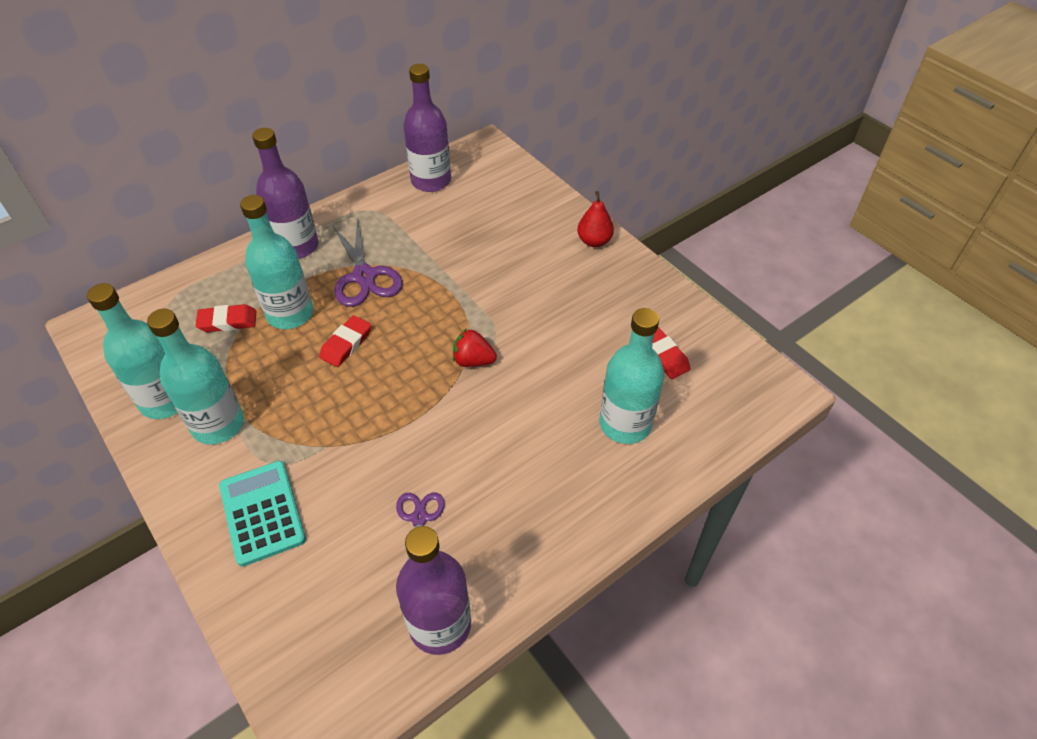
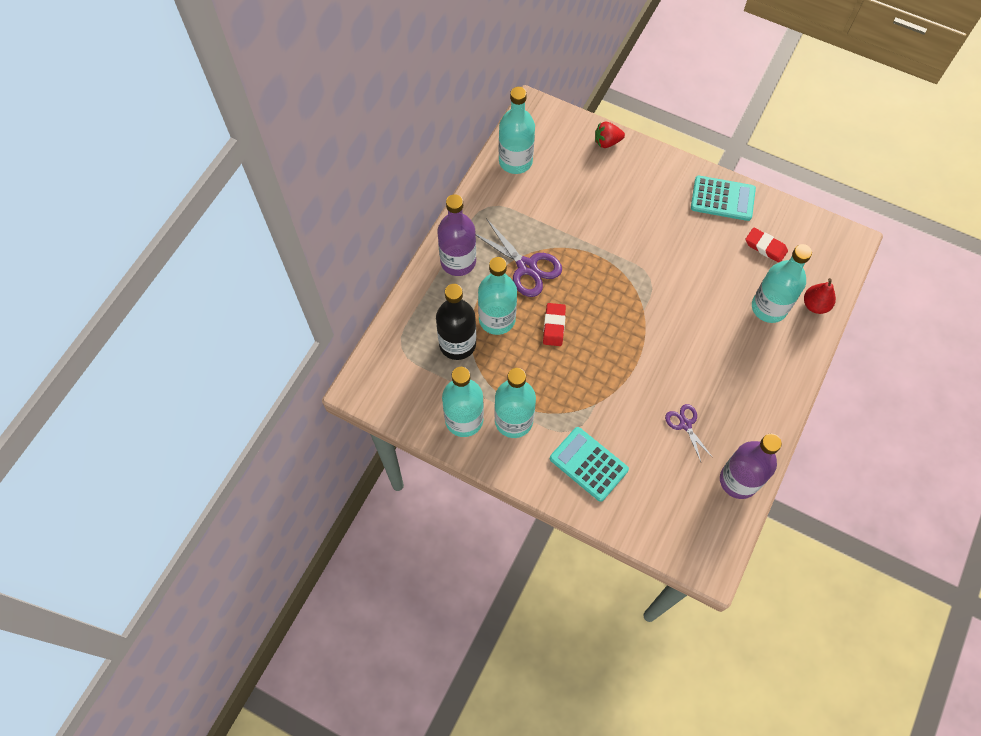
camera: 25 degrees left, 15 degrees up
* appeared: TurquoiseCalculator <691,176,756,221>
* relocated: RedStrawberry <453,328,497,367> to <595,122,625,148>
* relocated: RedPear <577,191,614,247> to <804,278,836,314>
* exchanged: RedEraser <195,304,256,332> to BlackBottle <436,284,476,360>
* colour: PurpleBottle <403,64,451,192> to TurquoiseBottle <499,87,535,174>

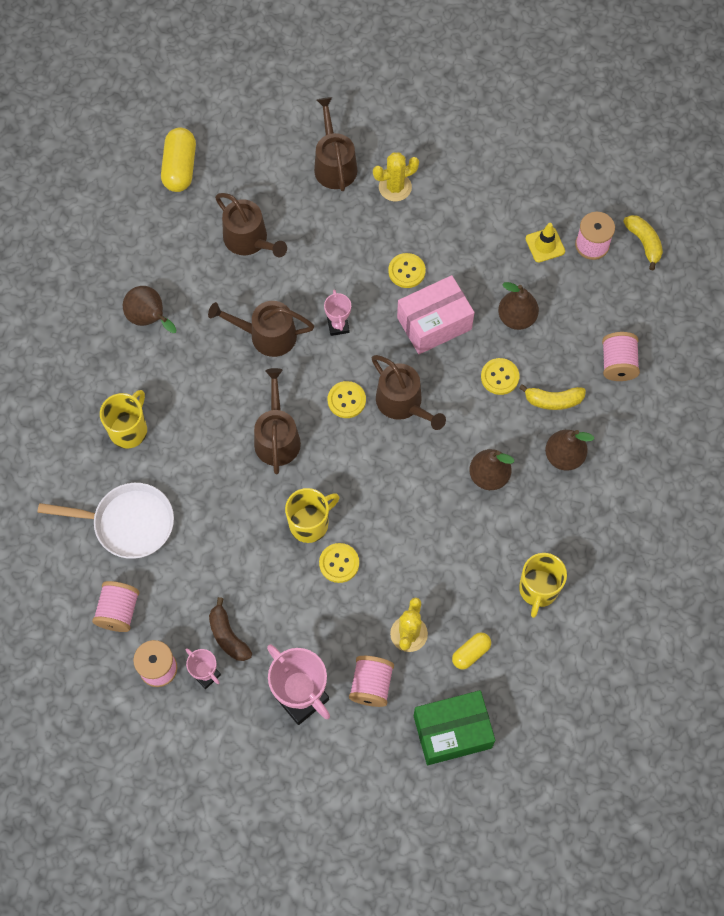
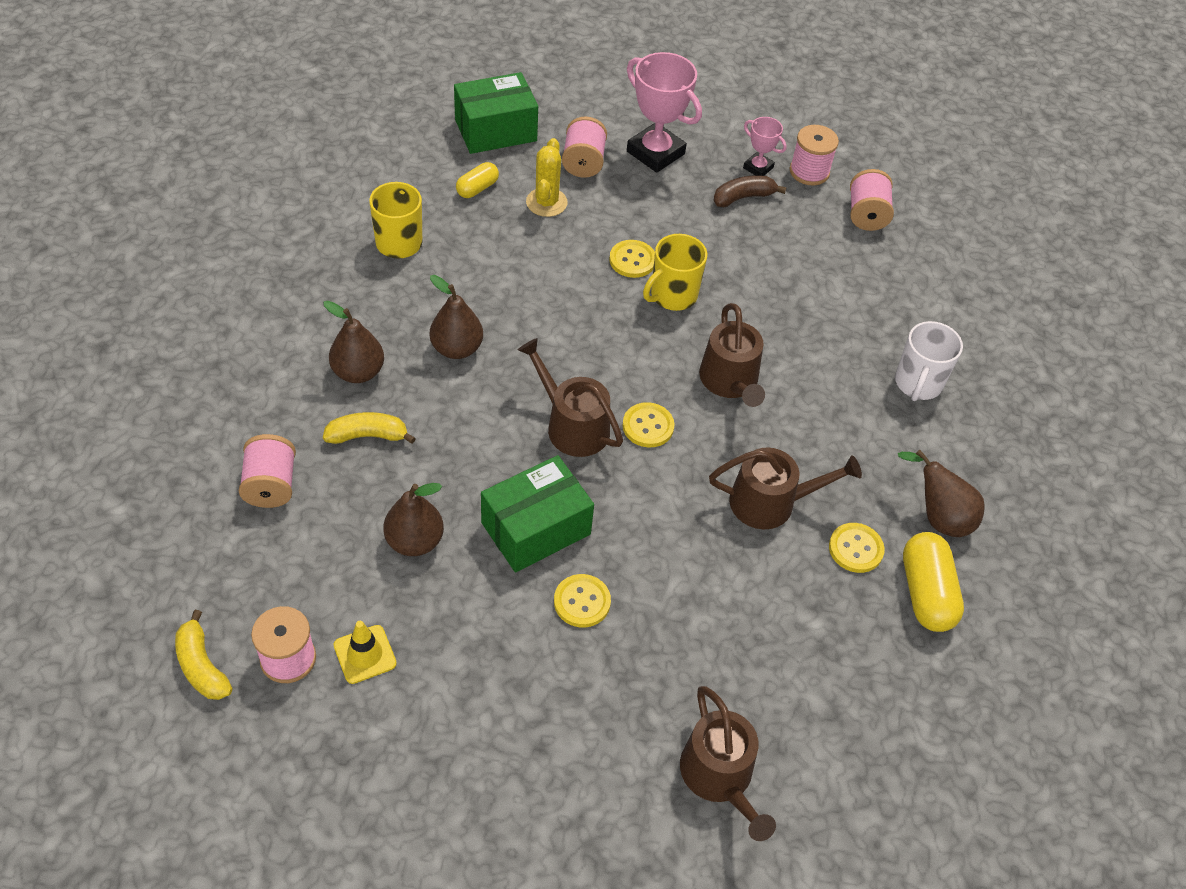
camera: 170 degrees right, 15 degrees down
* missing: WhitePan <38,483,174,559>
* missing: BrownWateringCan <215,193,287,257>
* missing: PinkTrophy <324,290,351,336>
* missing: YellowCactus <373,152,419,201>
* relocated: YellowCapsule <161,127,196,192> to <903,532,964,632>
* relocated: YellowButton <481,358,519,395> to <829,523,885,573>
* colour: YellowMug <100,390,147,449> to WhiteMug <895,321,963,401>
* colour: PinkBox <397,275,475,354> to GreenBox <481,455,594,573>
* spun: BrownBanana <209,597,252,661> = <713,175,787,207> 75 degrees counterclockwise

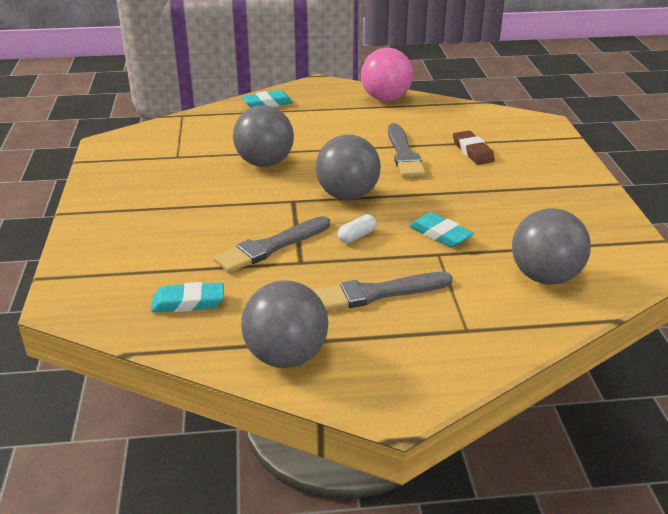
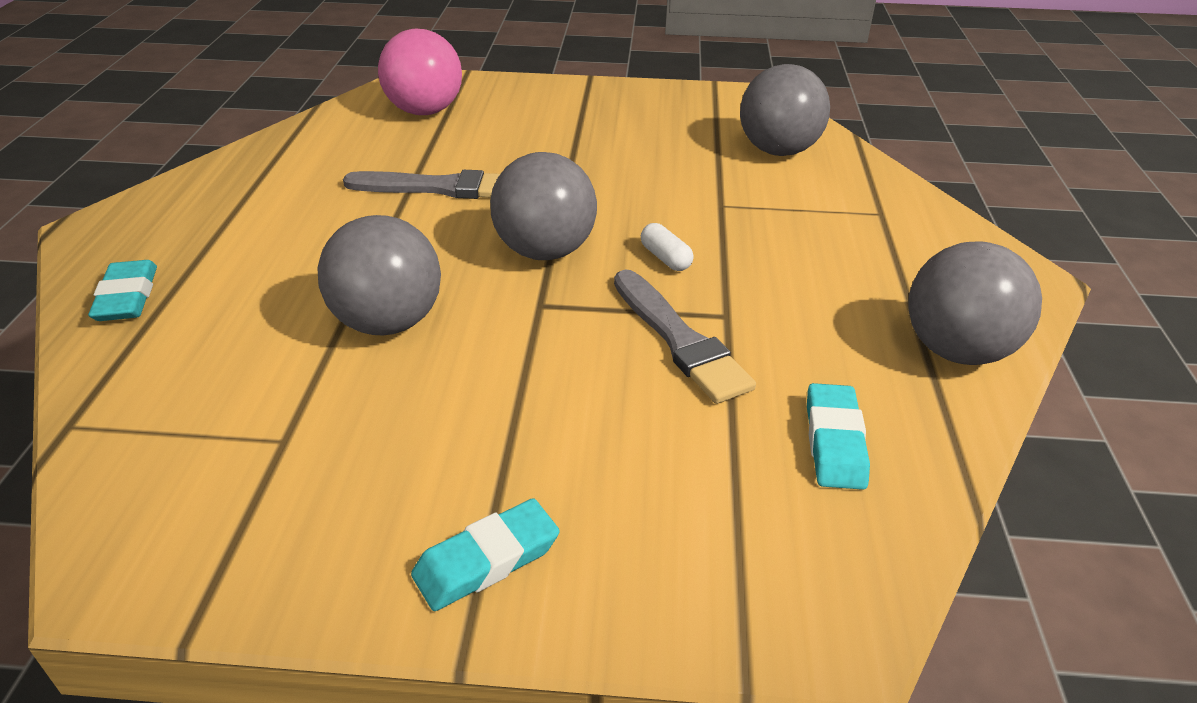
camera: 80 degrees left, 5 degrees up
* missing: GreyBrush <313,272,453,311>
* missing: BrownEraser <453,130,495,165>
* relocated: PinkBall <361,48,413,101> to <378,29,462,115>
* relocated: TurquoiseEraser <409,212,474,248> to <411,498,560,611>

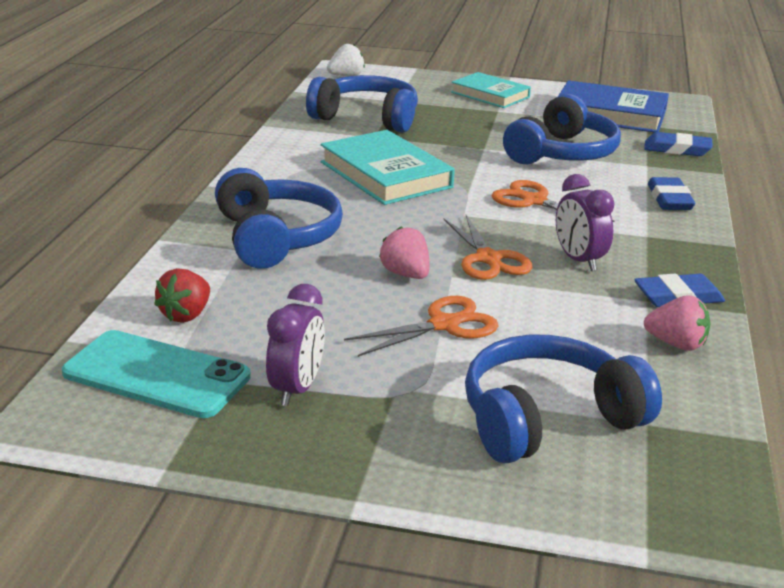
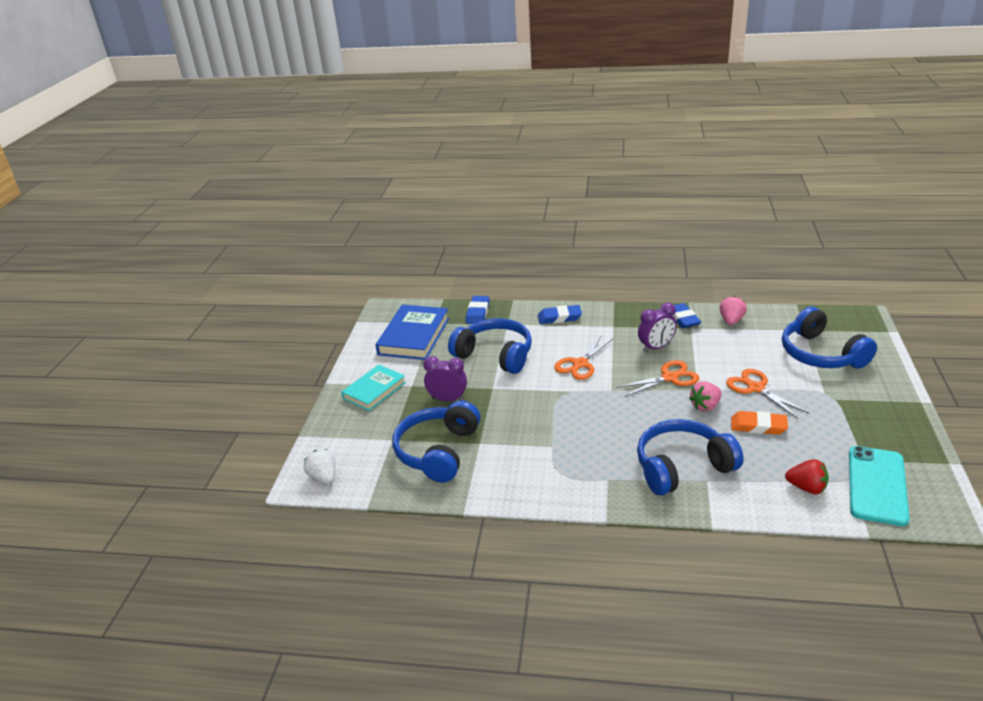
camera: 90 degrees left, 5 degrees up
* missing: TurquoiseBook <321,130,455,205>
* appeared: OrangeEraser <731,411,788,435>
* relocated: PurpleClock <266,284,325,406> to <423,356,467,401>

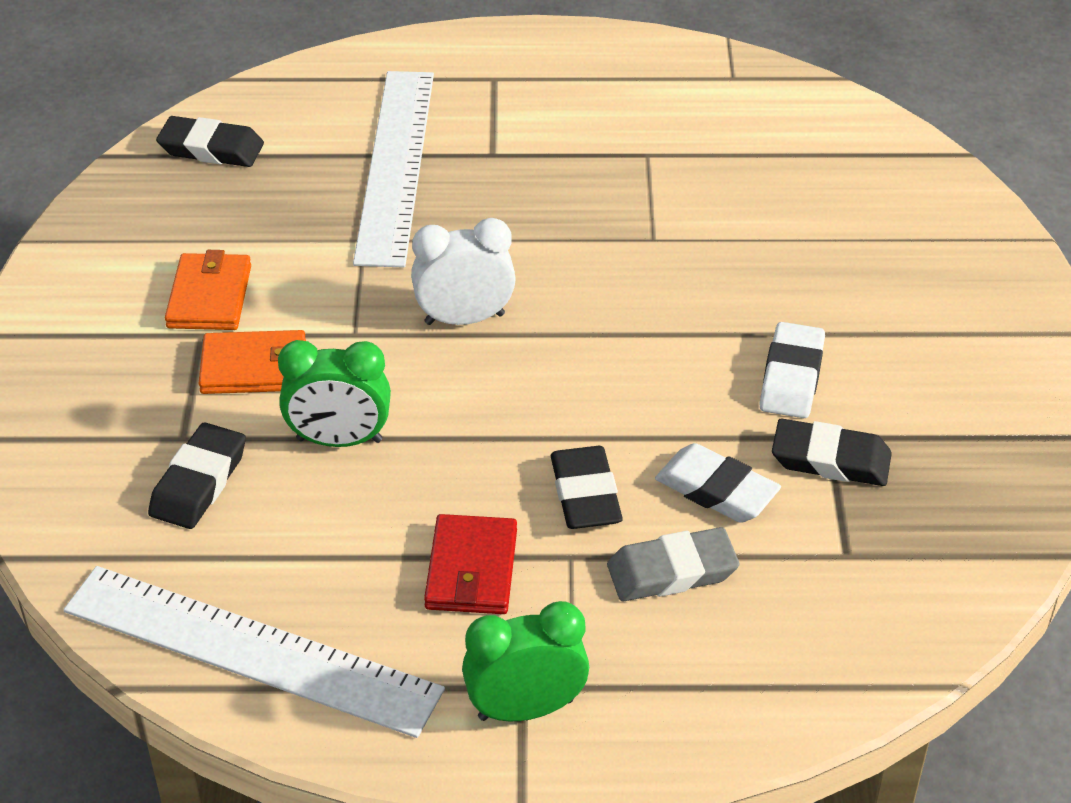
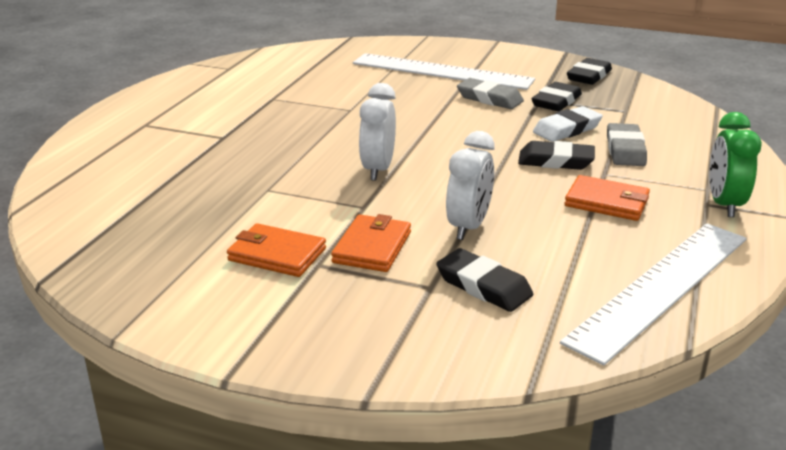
camera: 70 degrees left, 15 degrees down
* relocated: BlackEraser <156,116,264,167> to <567,58,612,85>
* relocated: WhiteRuler <353,71,434,268> to <353,53,535,90>
* colour: GreenClock <278,340,391,447> to WhiteClock <446,131,494,240>
* colour: RedWallet <424,514,517,614> to OrangeWallet <565,175,650,221>
* colour: WhiteEraser <760,322,825,418> to GreyEraser <457,78,524,109>

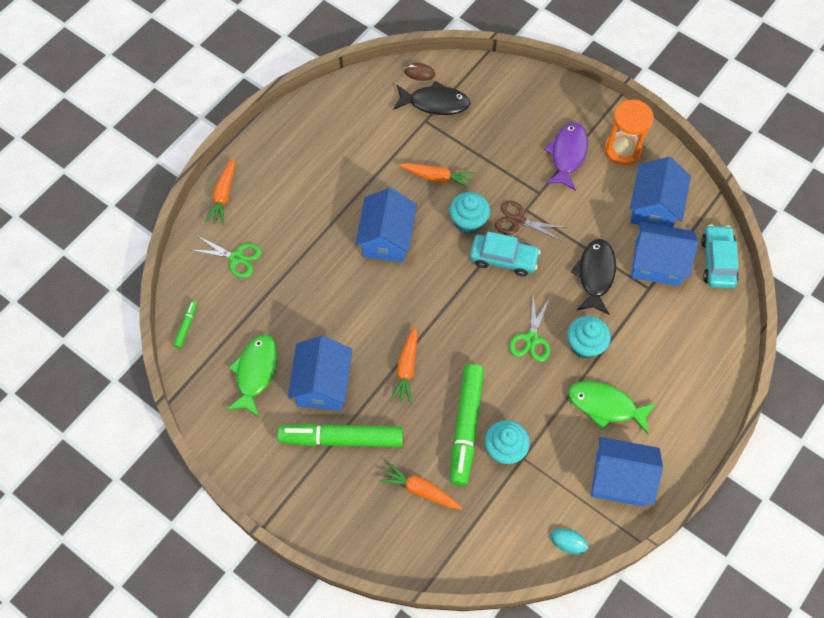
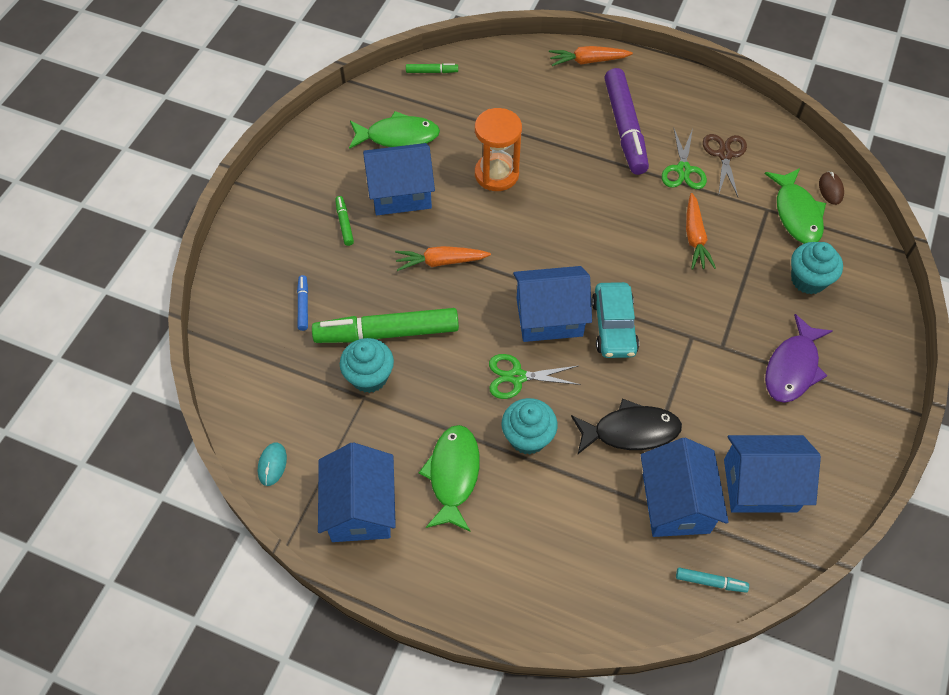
camera: 75 degrees right, 5 degrees down
* appeared: PurpleMarker <604,68,649,175>
* relocated: GreenScissors <191,235,262,278> to <662,128,707,189>
* relocated: BlueHouse <355,188,417,263> to <513,266,592,342>
* relocated: TurquoiseCupcake <449,192,490,234> to <791,242,843,295>
* relocated: BrownScissors <495,201,567,241> to <703,134,747,197>
* relocated: OrangeHourglass <604,100,654,165> to <475,108,522,191>
* exchanged: OrangeCarrot <379,462,462,509> to BlueMarker <297,275,308,331>
* exchanged: TurquoiseCar <701,225,739,288> to TurquoiseMarker <676,567,749,593>
* colour: BlackFish <393,81,471,115> to GreenFish <765,168,826,244>
* spun: PurpleFish <544,122,588,191> = <765,314,833,403> 120 degrees clockwise
* size: GreenMarker <277,423,403,447> = <335,196,354,246> x0.43

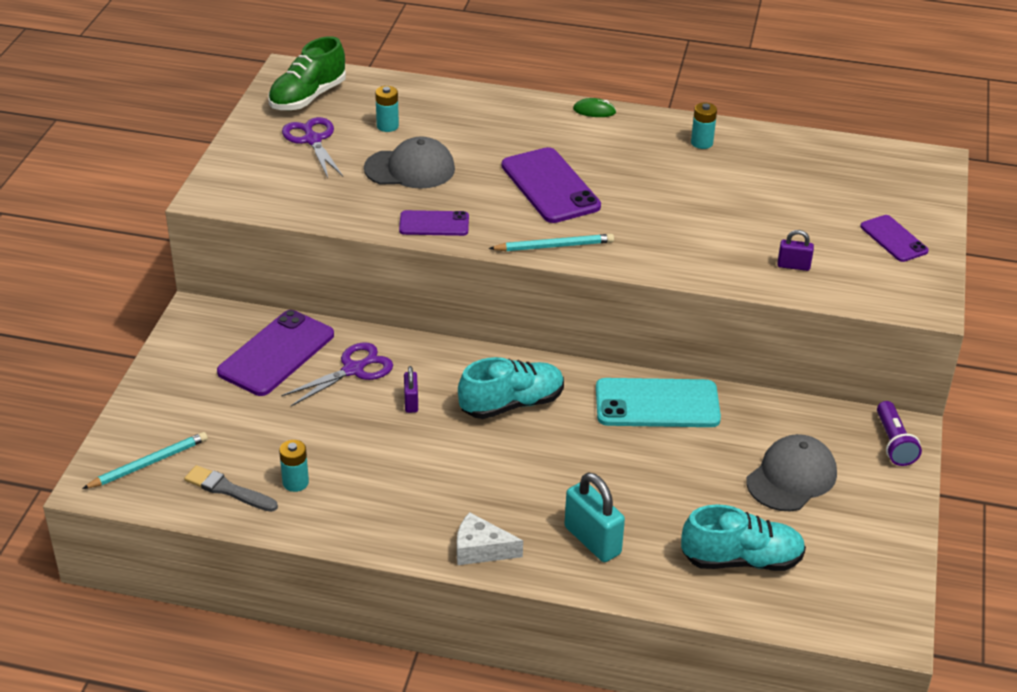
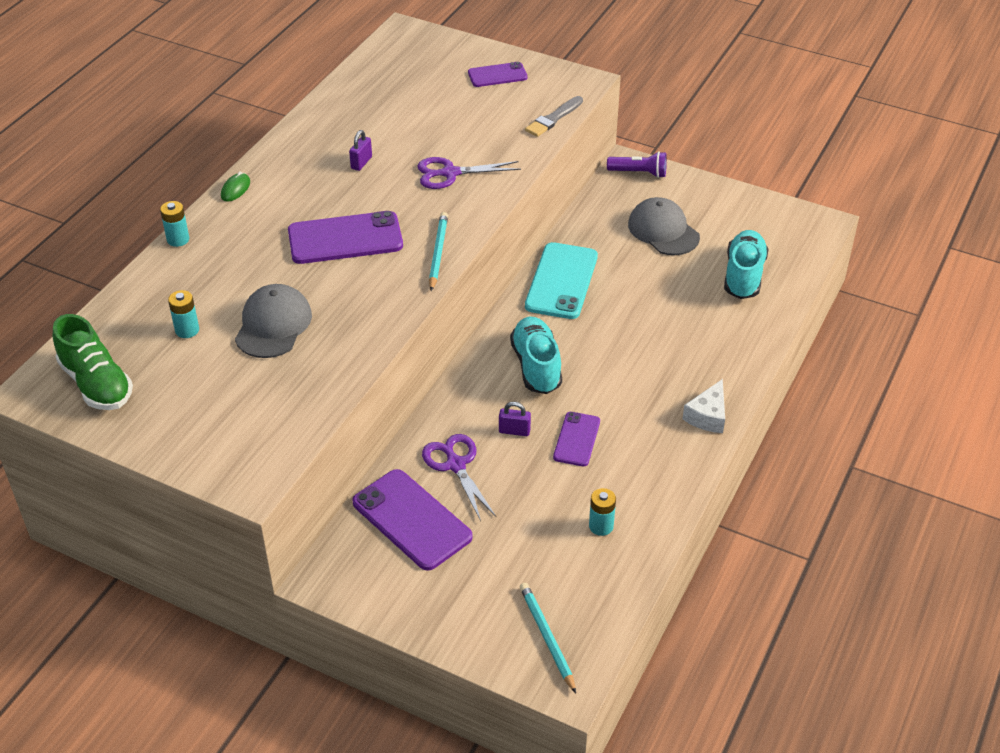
camera: 75 degrees left, 5 degrees up
* missing: TurquoisePadlock <565,473,625,562>
* relocated: GreyBrush <184,465,278,512> to <525,96,583,137>
* relocated: PurpleScissors <282,117,343,178> to <417,157,521,189>
* relocated: PurplePhone <399,210,469,236> to <553,412,600,466>
* relocated: TurquoiseBattery <691,103,717,149> to <160,201,189,247>
* relocated: PurplePadlock <777,230,814,271> to <349,130,372,171>

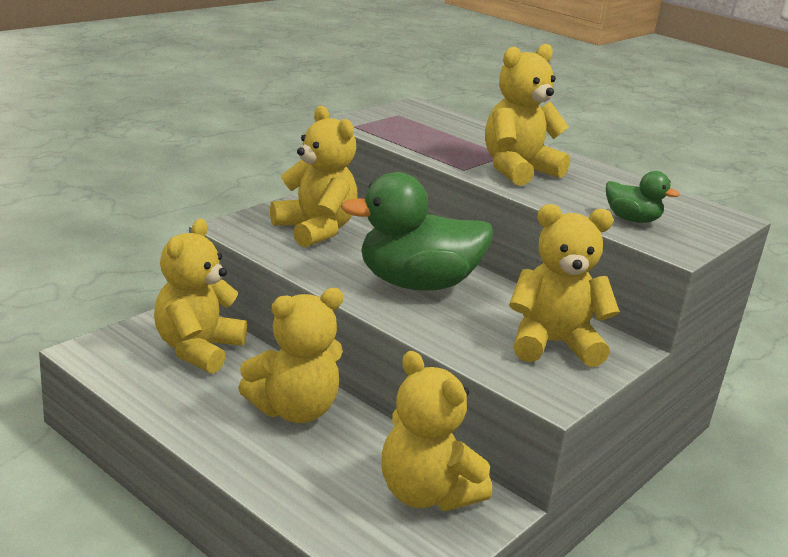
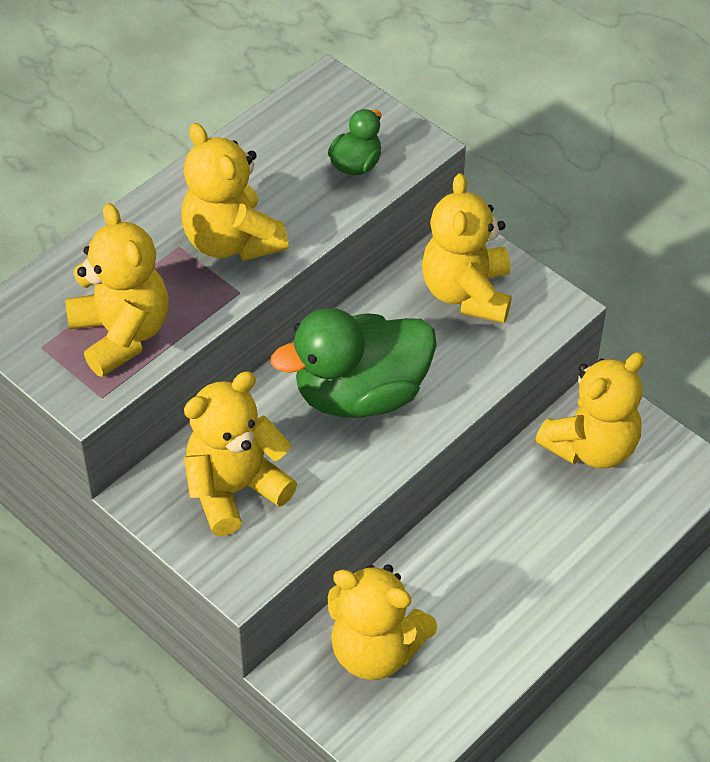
camera: 85 degrees left, 25 degrees up
* relocated: YellowTeddyBear <238,288,343,423> to <65,203,169,377>
* spun: GreenDuck <341,172,493,291> = <271,308,437,418> 75 degrees clockwise

